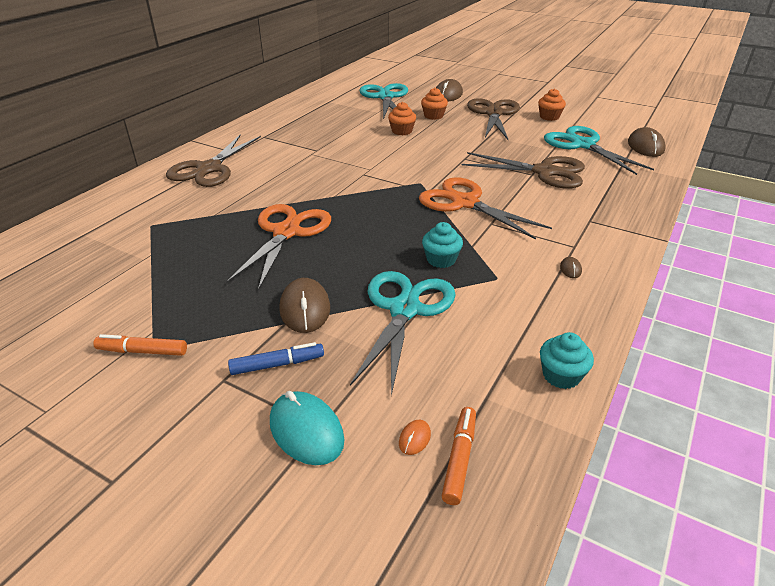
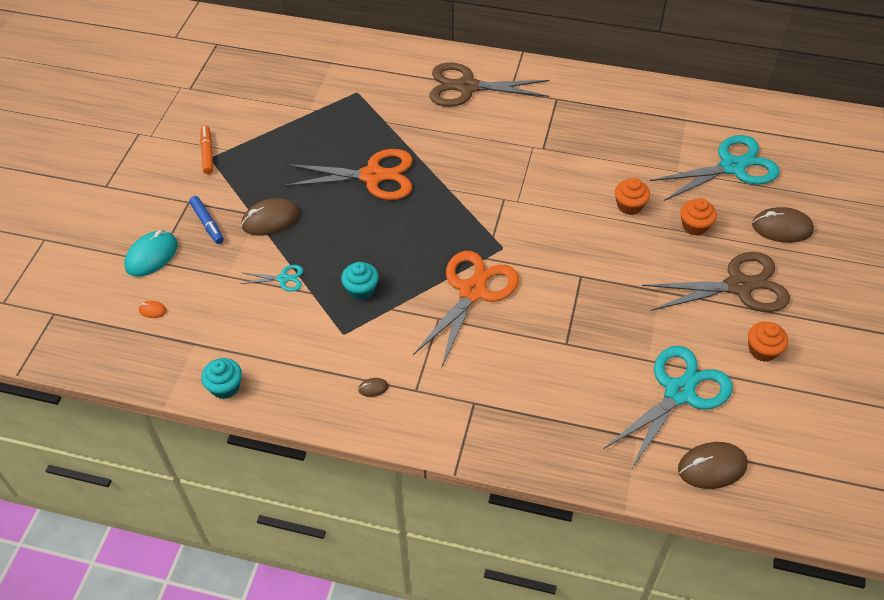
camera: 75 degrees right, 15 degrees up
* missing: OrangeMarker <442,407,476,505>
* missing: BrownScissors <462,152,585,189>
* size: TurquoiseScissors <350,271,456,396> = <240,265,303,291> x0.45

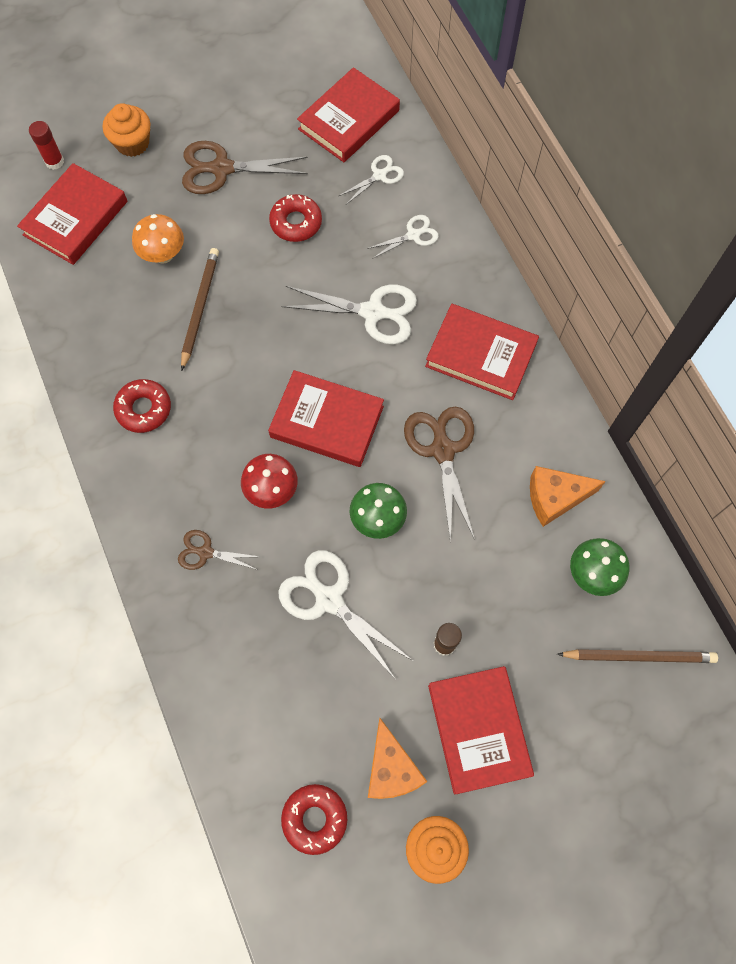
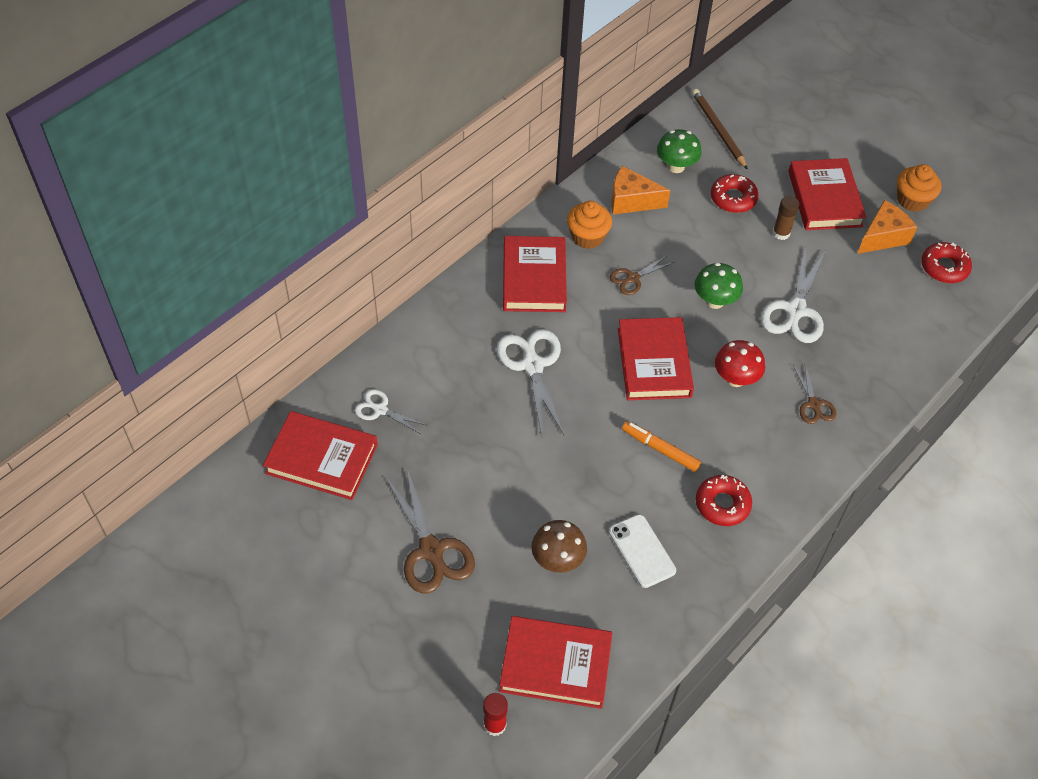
camera: 115 degrees left, 15 degrees down
* missing: BrownPencil <181,248,219,371>
* missing: WhiteScissors <366,215,439,259>
* appeared: WhitePhone <609,514,676,588>
* appeared: OrangeMarker <622,421,701,472>
* relocated: OrangeCupcake <103,103,150,157> to <567,201,612,249>
* relocated: RedDonut <269,194,322,242> to <711,174,759,213>
* colour: OrangeMushroom <132,214,184,264> to BrownMushroom <531,520,587,573>
* spun: RedBook <428,666,534,794> = <788,158,866,230> 60 degrees counterclockwise
* spun: OrangeCheese <530,466,606,527> = <611,166,670,214> 135 degrees clockwise
* size: BrownScissors <404,407,475,543> = <610,255,675,295> x0.56

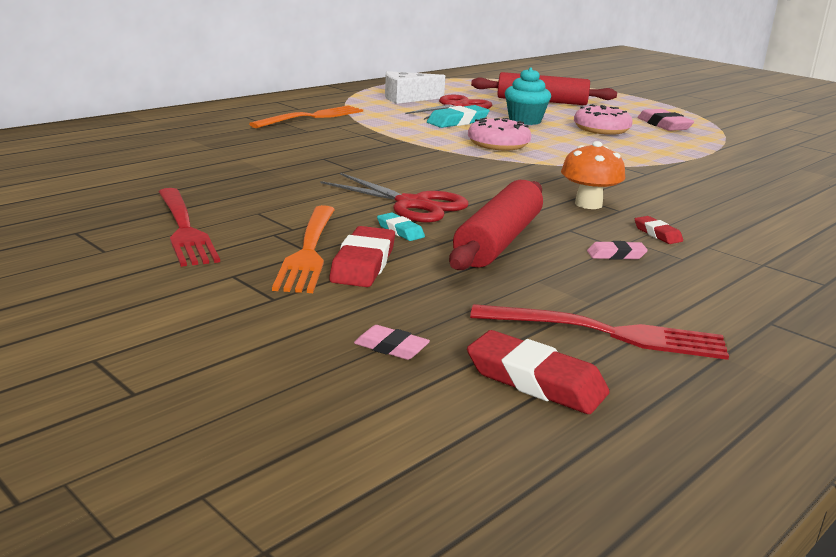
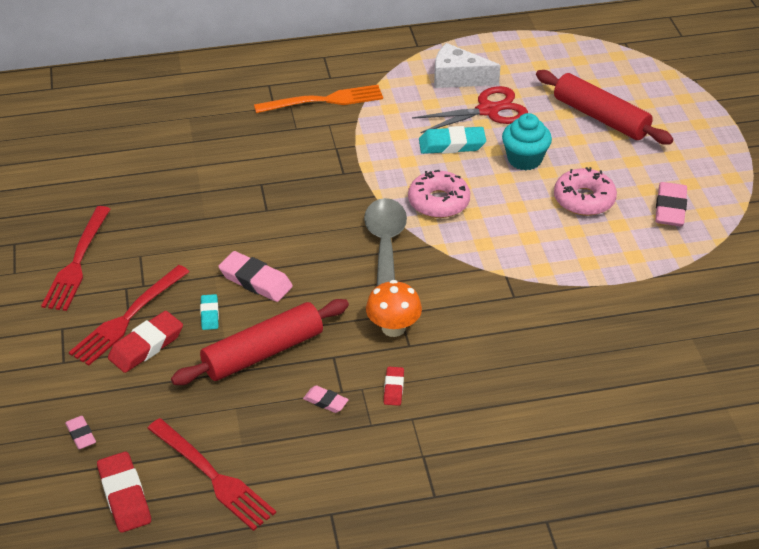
camera: 35 degrees right, 20 degrees up
* appeared: GreySpoon <364,198,407,286>
* exchanged: RedScissors <320,173,469,222> to PinkEraser <218,251,293,302>
* colour: OrangeFork <272,205,335,293> to RedFork <69,265,189,366>

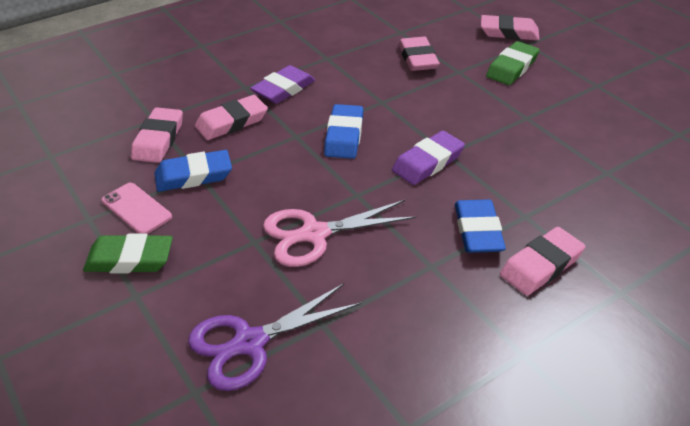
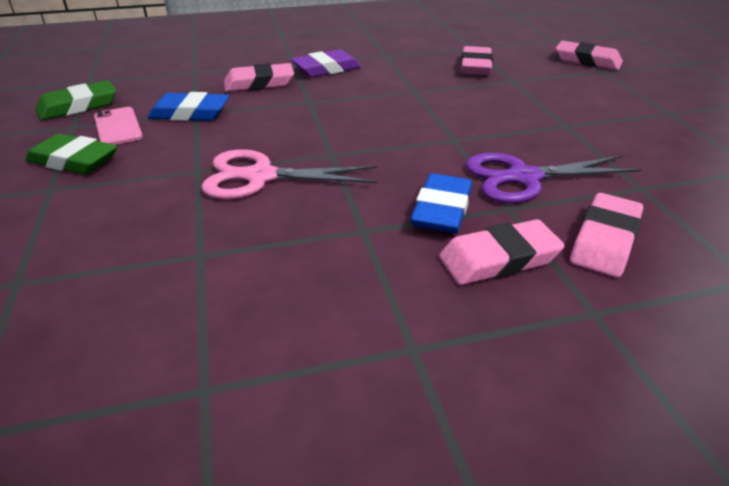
camera: 20 degrees right, 5 degrees down
* missing: BlueEraser <324,104,363,159>
* missing: PurpleEraser <392,131,465,185>
* relocated: PinkEraser <131,107,183,163> to <570,193,643,277>
* relocated: PurpleScissors <188,283,361,391> to <465,153,641,203>
* relocated: GreenEraser <486,41,539,85> to <35,80,116,120>

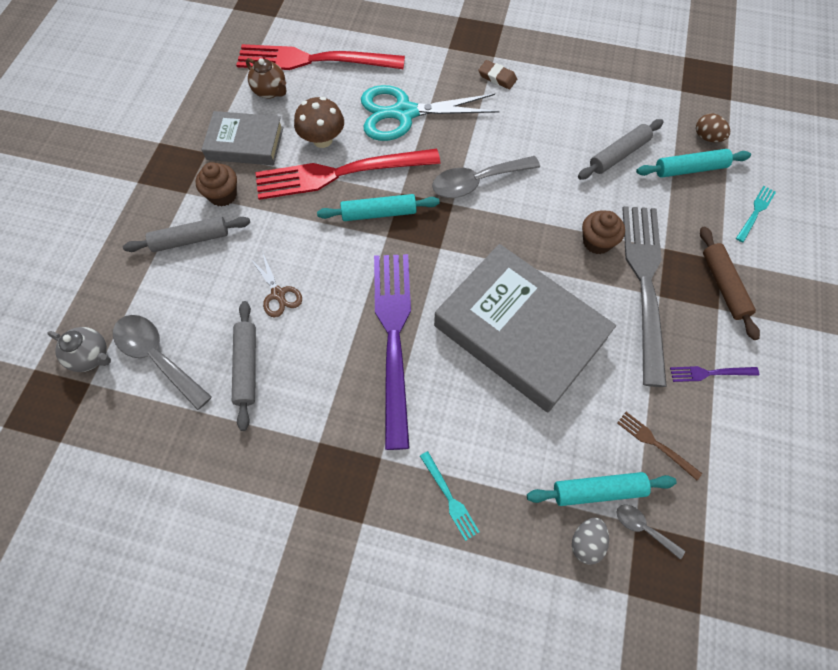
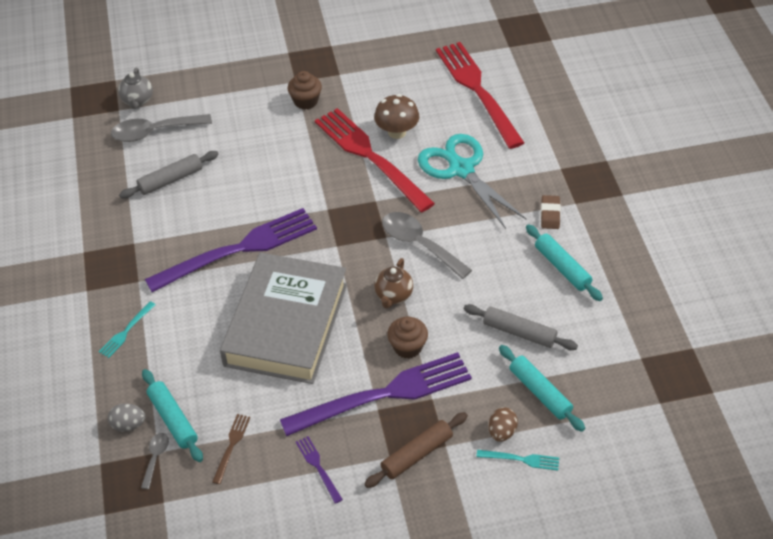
camera: 65 degrees right, 15 degrees down
* missing: GreyRollingPin <123,216,250,252>
* missing: GreyBook <202,111,283,165>
* missing: BrownScissors <250,251,302,317>
* relocated: BrownTeapot <246,58,286,99> to <374,258,413,309>
* relocated: TurquoiseRollingPin <317,194,440,221> to <526,224,603,301>
* relocated: BrownEgg <696,113,730,142> to <489,407,518,442>
* colour: GreyFork <622,206,667,387> to PurpleFork <280,352,472,436>
* spun: GreySpoon <113,315,212,410> = <111,114,212,142> 120 degrees counterclockwise

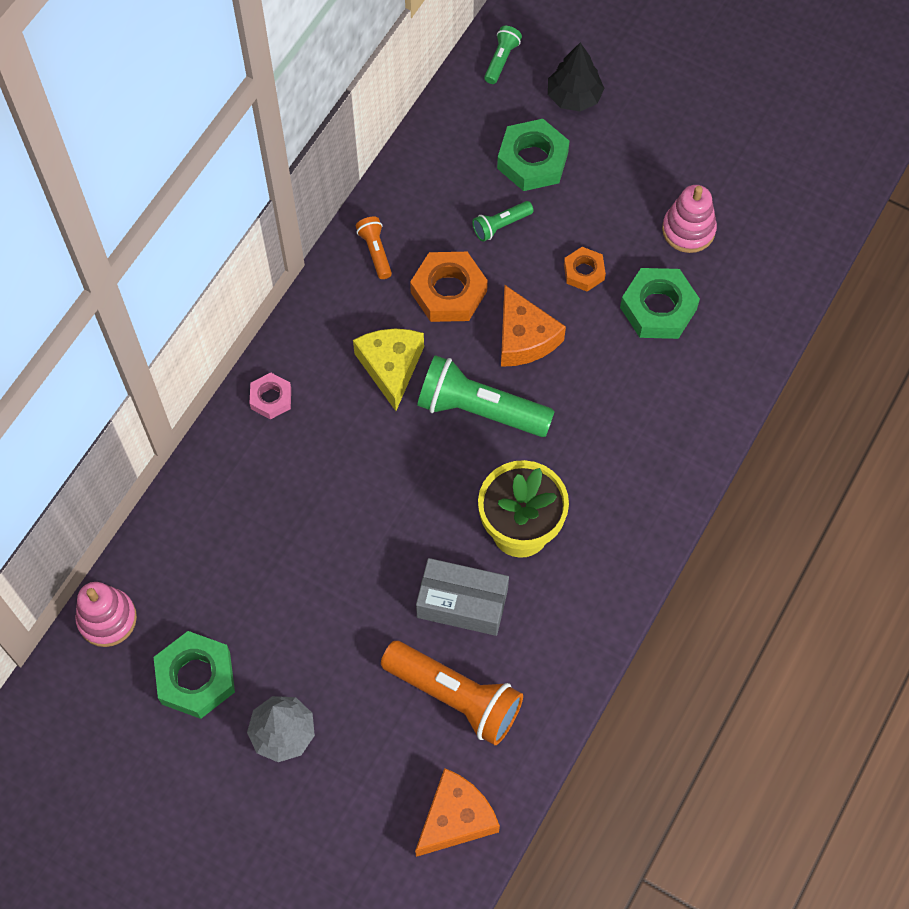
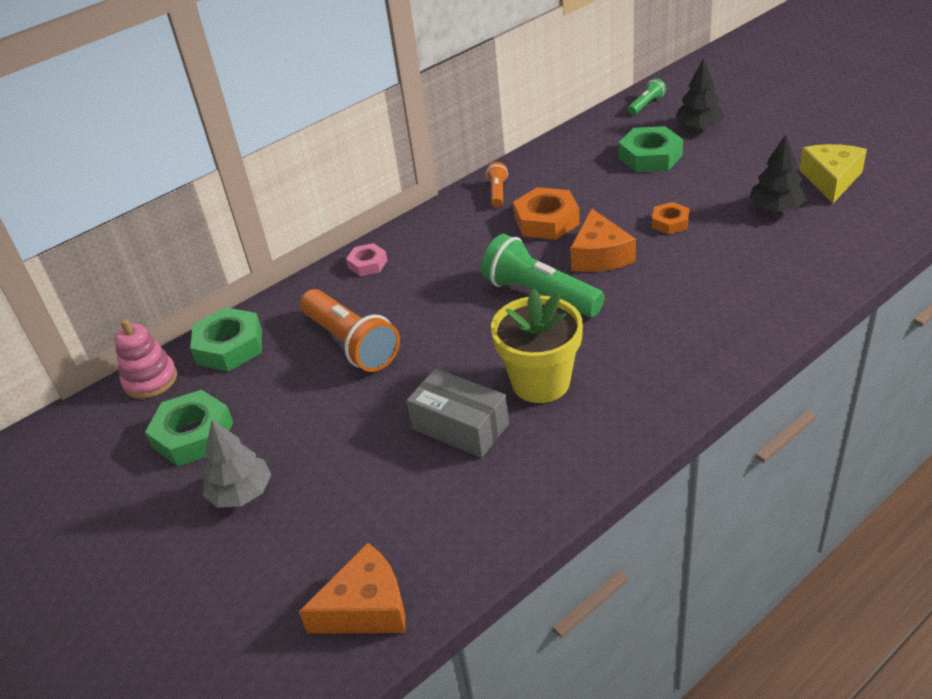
camera: 25 degrees right, 25 degrees down
* missing: GreenFlashlight <472,201,534,242>
* relocated: YellowCheese <353,329,424,411> to <799,144,867,203>
* relocated: OrangeFlashlight <381,641,523,745> to <300,289,400,372>
* relocated: GreenNut <620,268,700,339> to <190,307,262,371>
* exchanged: PinkStackingToy <662,185,717,253> to BlackTree <749,135,807,212>

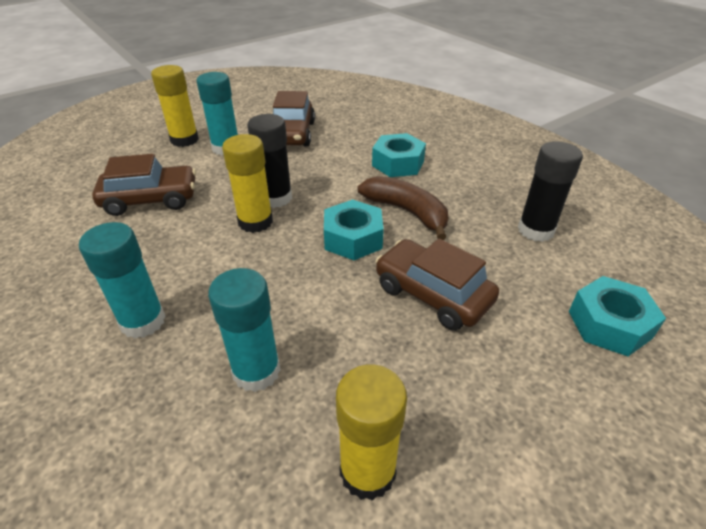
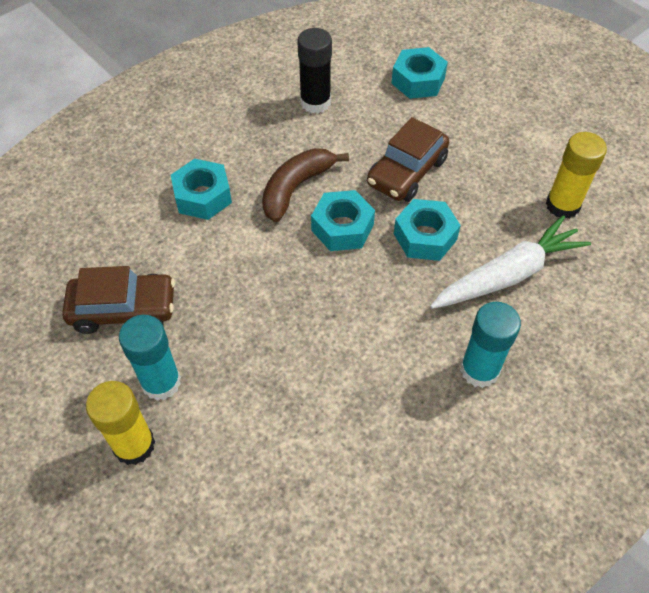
camera: 95 degrees left, 15 degrees up
* missing: BrownCar <92,154,196,216>
* missing: YellowGlueStick <222,134,273,233>
* missing: BlackGlueStick <247,114,292,208>
* appeared: TurquoiseNut <394,199,461,261>
* exchanged: TurquoiseGlueStick <208,268,281,392> to WhiteCarrot <430,215,591,309>

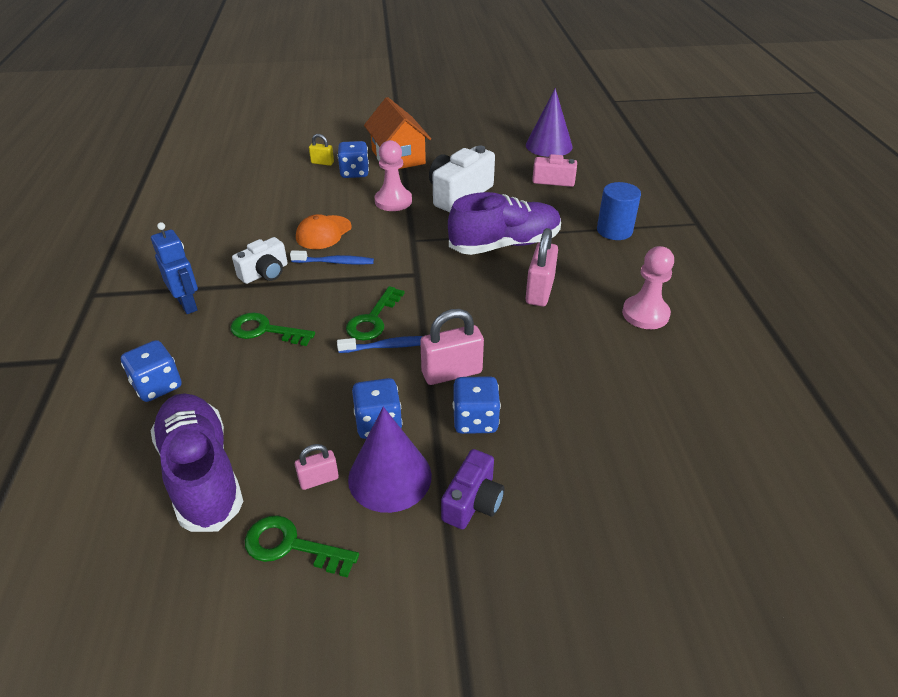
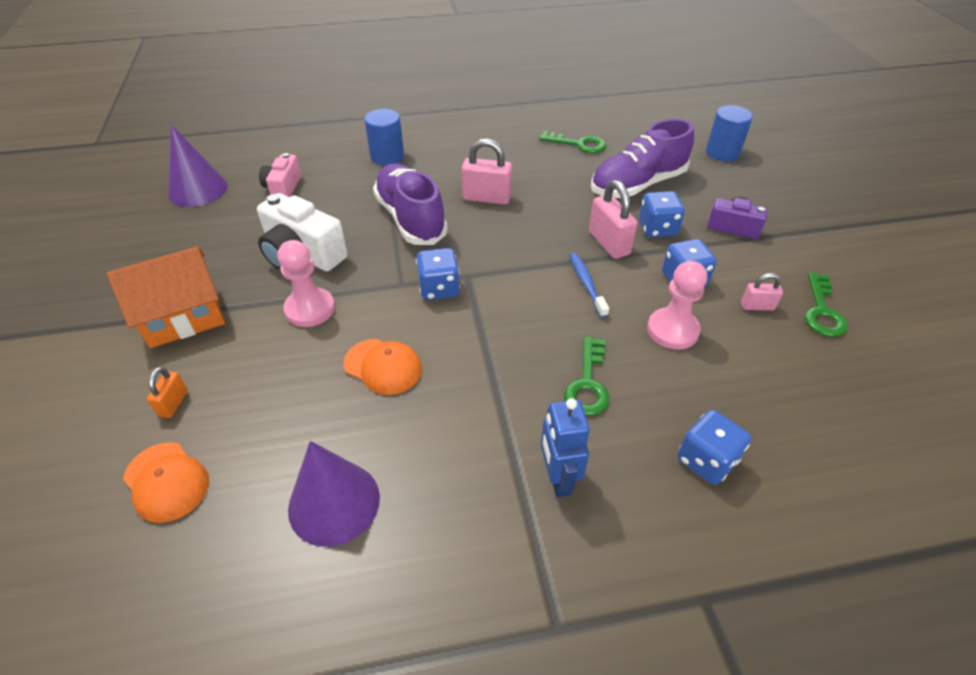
camera: 95 degrees left, 5 degrees up
* missing: WhiteCamera <232,237,288,284>
* missing: BlueToothbrush <290,250,374,265>
* appeared: OrangeCap <123,442,209,523>
* appeared: BlueCylinder <706,105,753,161>
* relocated: PurpleShoe <150,393,243,532> to <591,119,694,198>
* relocated: BlueDice <337,141,369,178> to <416,248,460,300>
* relocated: GreenKey <346,286,405,340> to <539,131,606,153>
* relocated: PurpleCone <348,407,432,513> to <288,441,380,547>
* relocated: PinkPawn <622,246,674,329> to <647,261,707,349>
* colour: YellowPadlock <309,134,334,166> to OrangePadlock <147,367,188,418>
* spun: BlueRobot <151,222,198,314> = <541,398,590,497> 60 degrees counterclockwise
* spun: PinkPadlock <295,444,339,490> = <741,273,783,311> 60 degrees counterclockwise

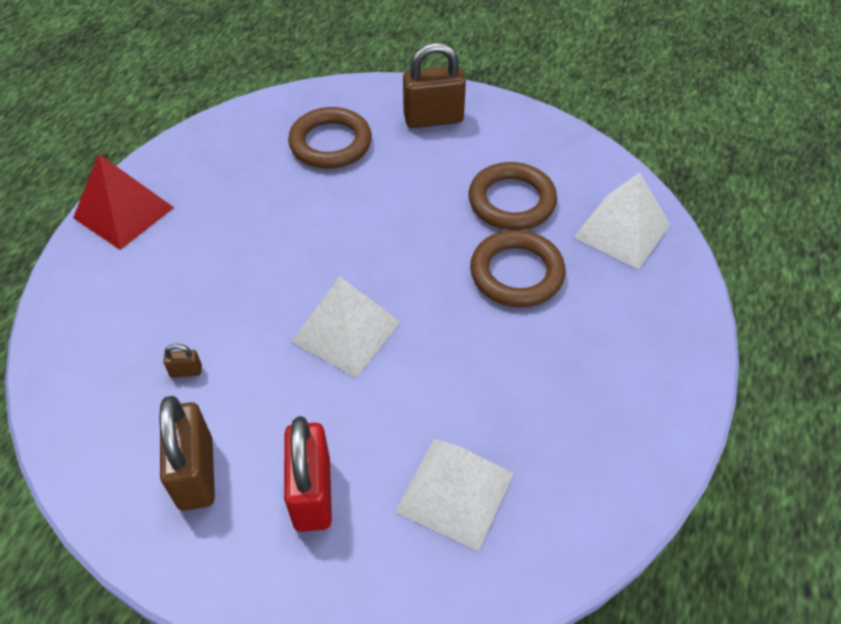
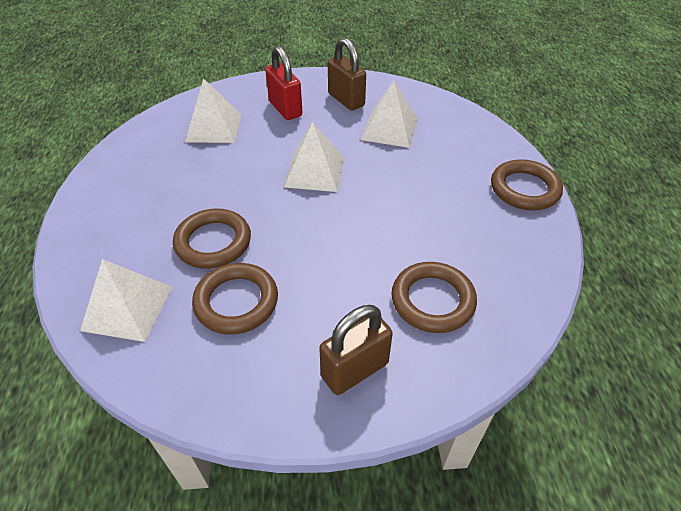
camera: 155 degrees right, 5 degrees down
* exchanged: RedPyramid <73,154,174,250> to BrownRing <491,159,563,210>
* exchanged: BrownPadlock <163,344,202,378> to WhitePyramid <361,80,418,148>

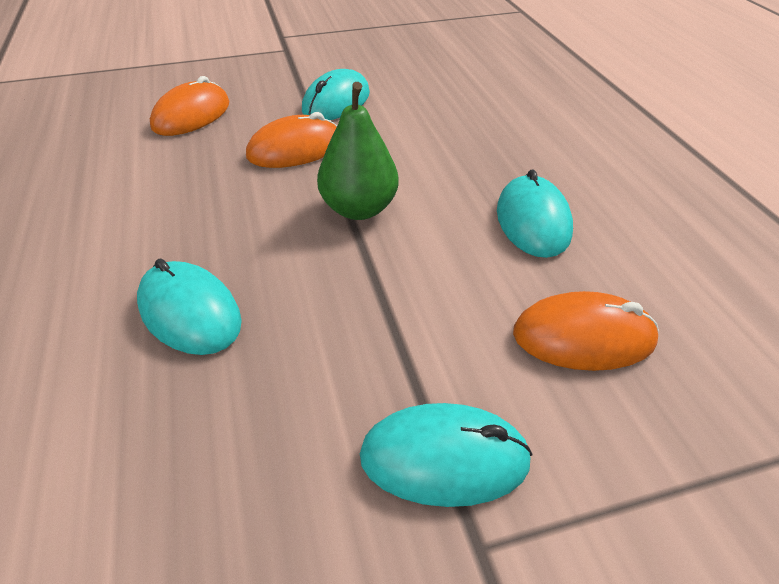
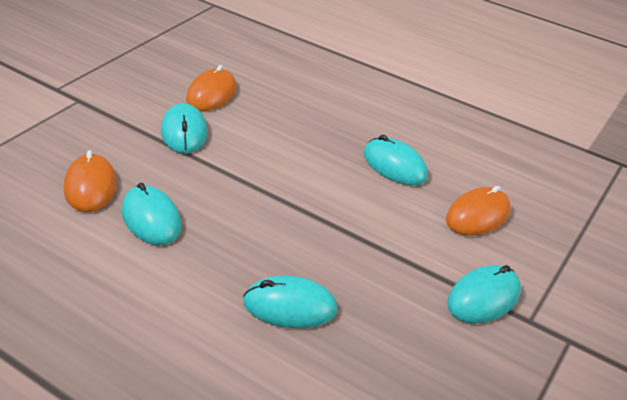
camera: 45 degrees left, 5 degrees down
* missing: GreenPear <317,82,399,220>
* appeared: TurquoiseMouse <122,182,181,245>
* relocated: OrangeMouse <246,112,337,168> to <186,65,236,111>

